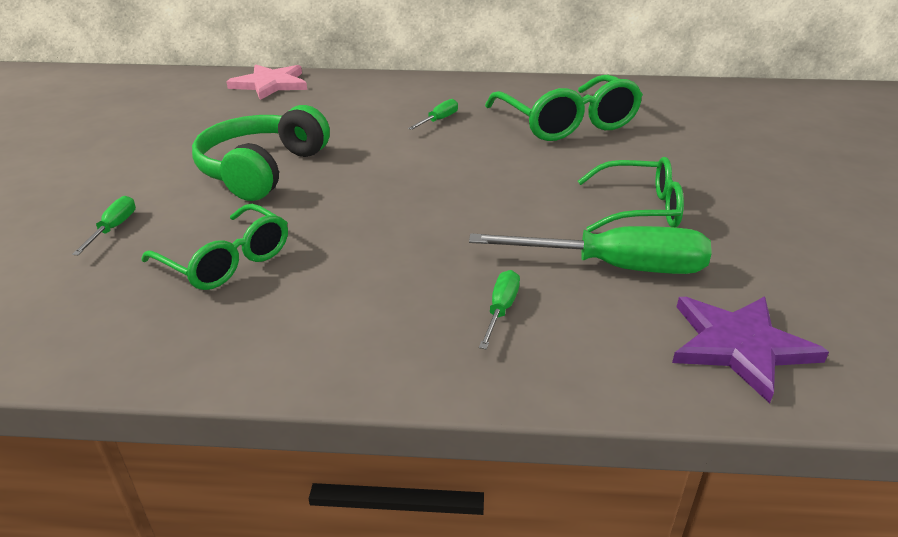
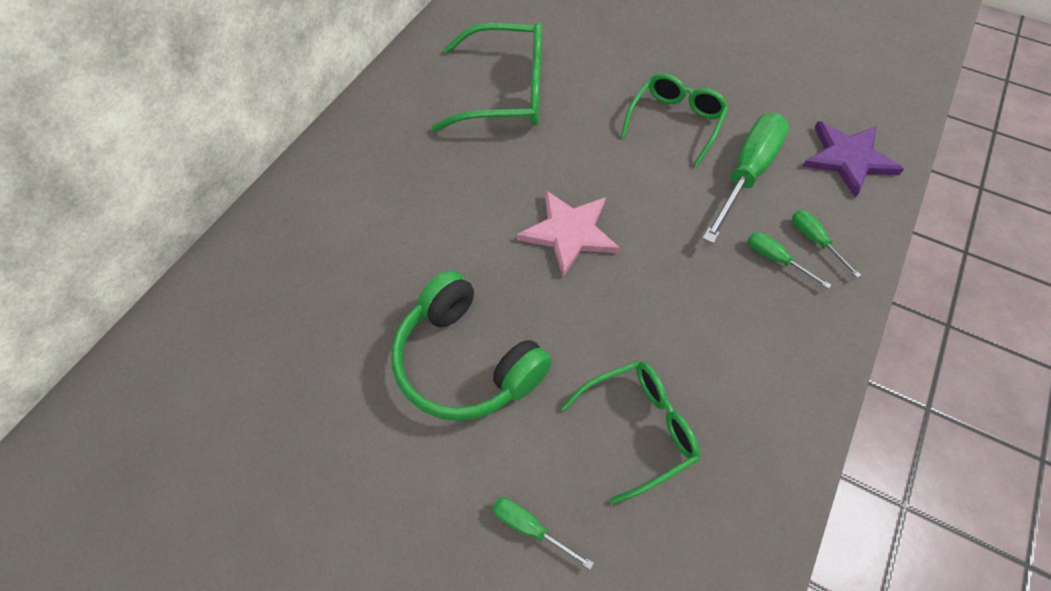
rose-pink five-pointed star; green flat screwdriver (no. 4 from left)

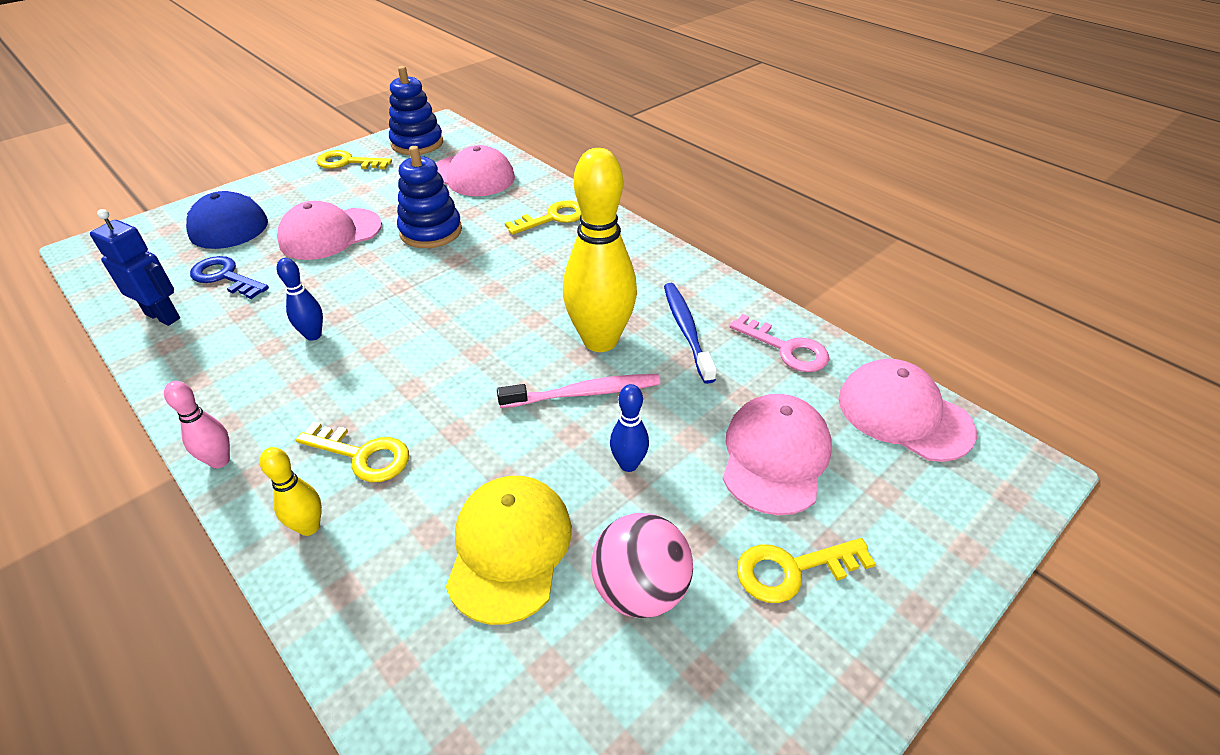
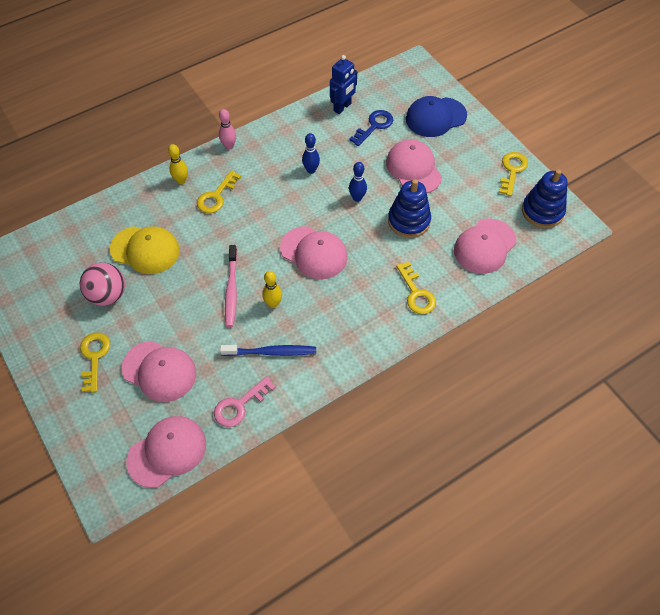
yellow skittle (no. 2 from left); rose-pink cap (no. 3 from left); blue skittle (no. 2 from left)

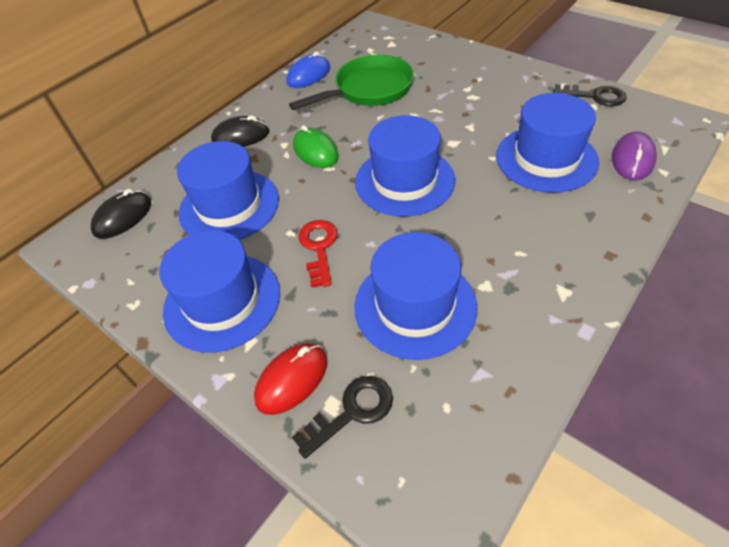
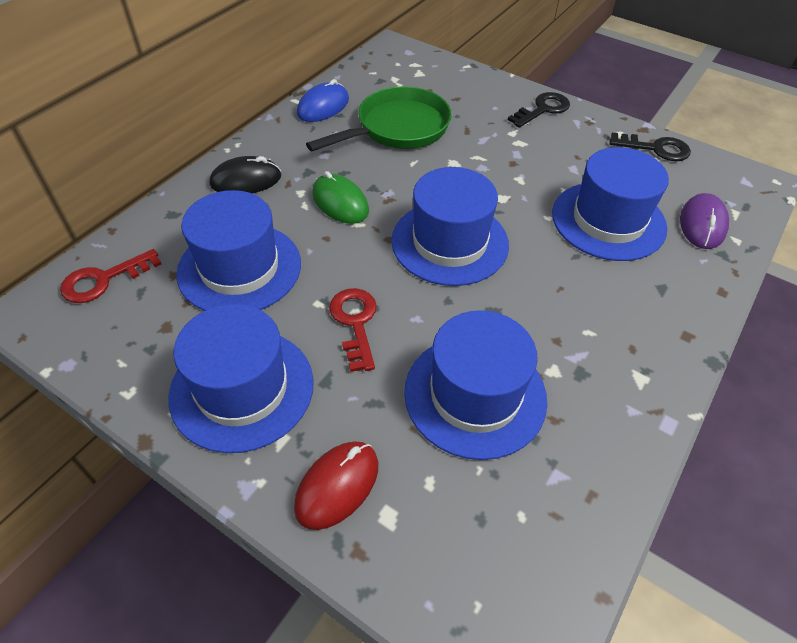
red key (no. 1 from left); black key (no. 1 from left)

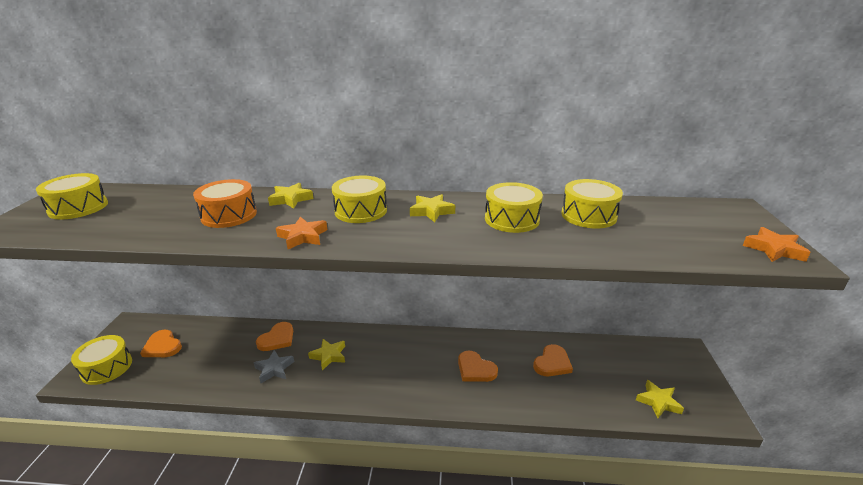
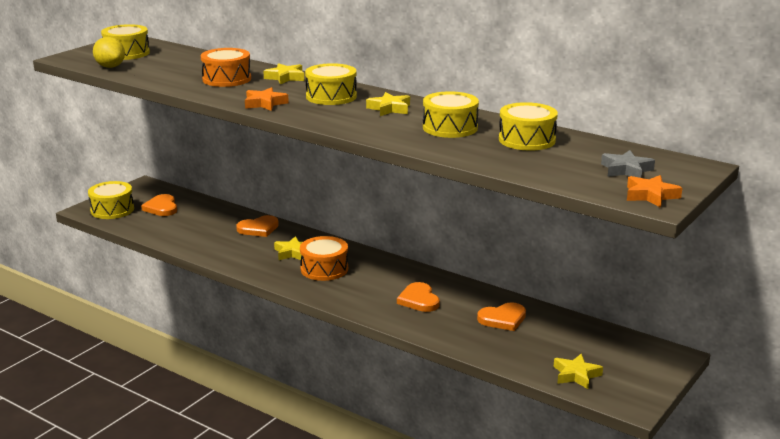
yellow lemon; bright orange drum (no. 2 from left); ash-grey five-pointed star

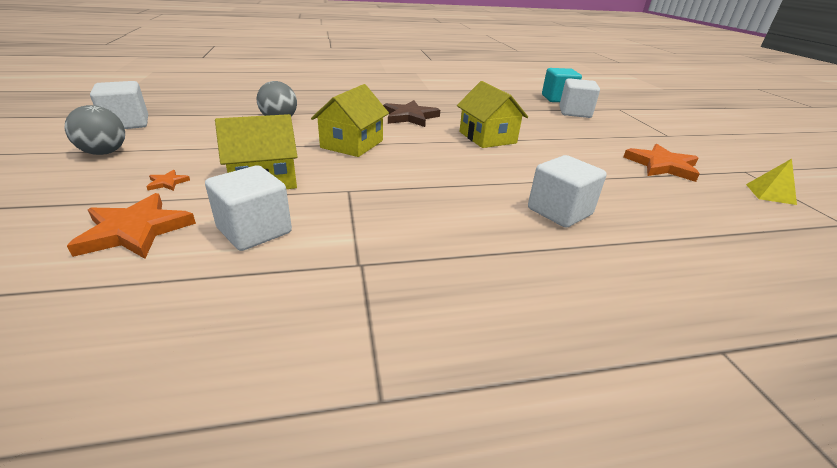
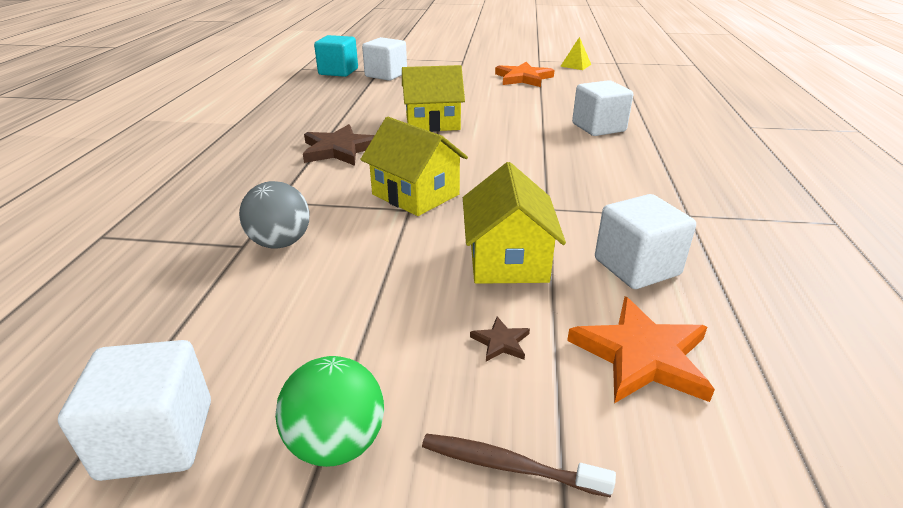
green ball; brown toothbrush; brown five-pointed star (no. 2 from left)

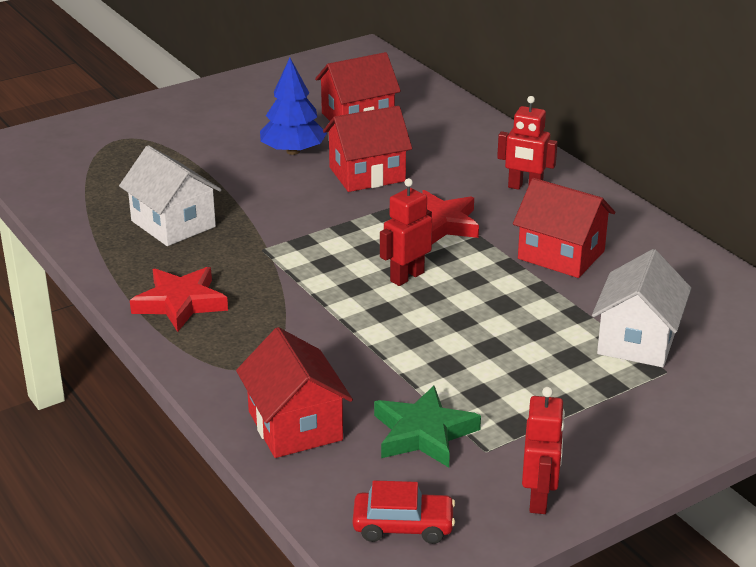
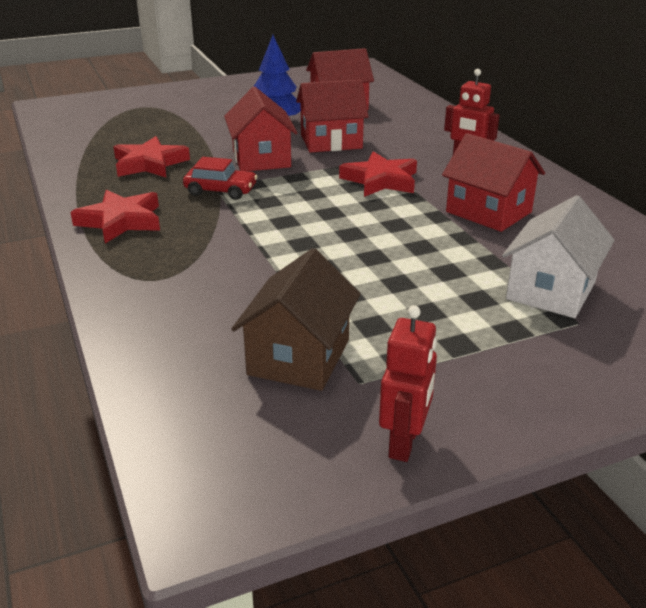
red five-pointed star (no. 2 from left); red toy car; red house (no. 1 from left); brown house; red robot (no. 1 from left in the first image)

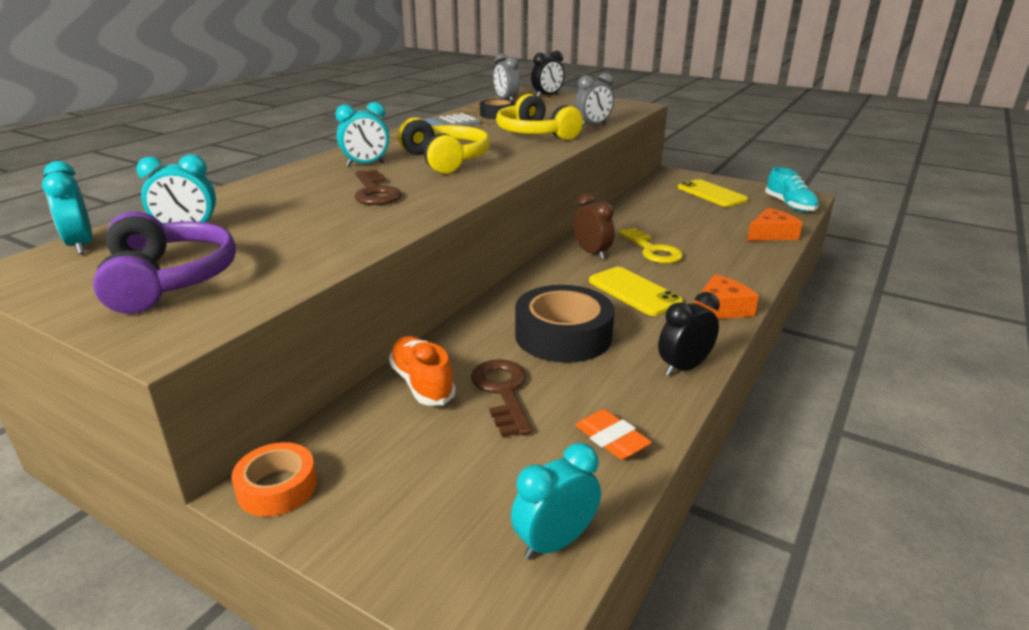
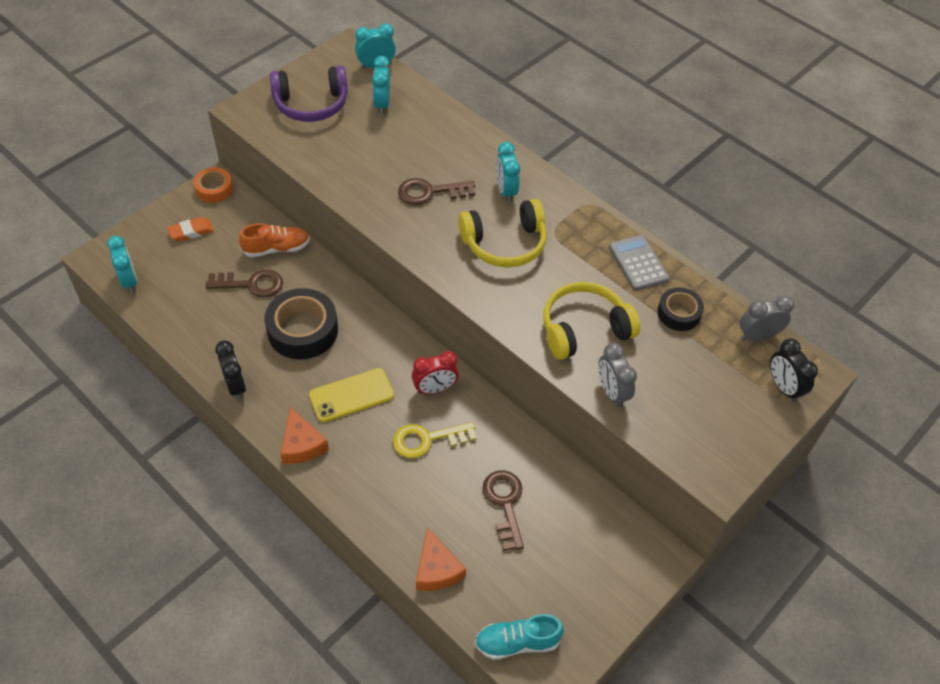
bright orange pencil eraser; red alarm clock; brown key (no. 3 from left); yellow smartphone (no. 2 from left in the first image)

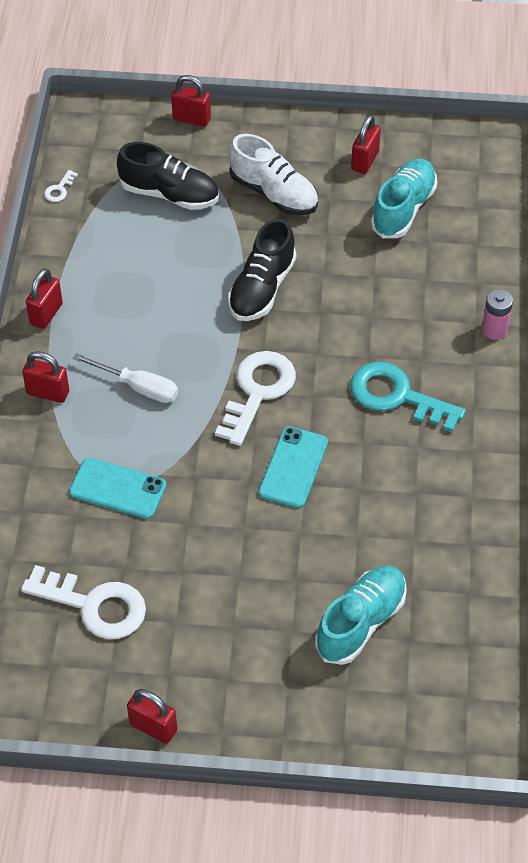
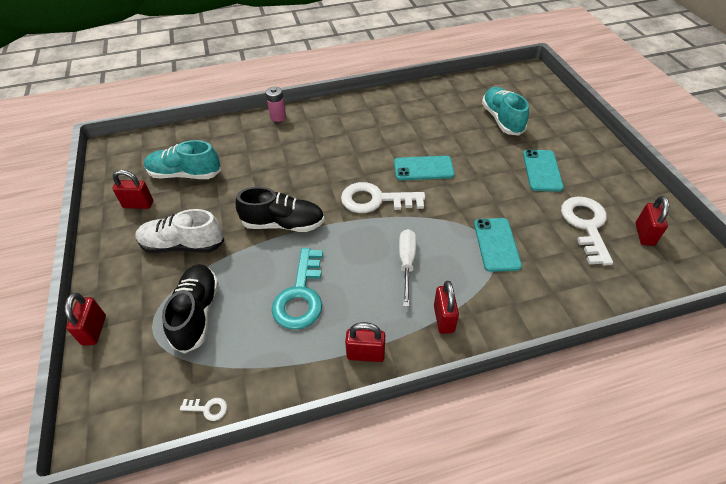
pure white lace-up shoe; teal key; teal lace-up shoe (no. 2 from left); teal smartphone (no. 3 from left); red small lock (no. 5 from left)

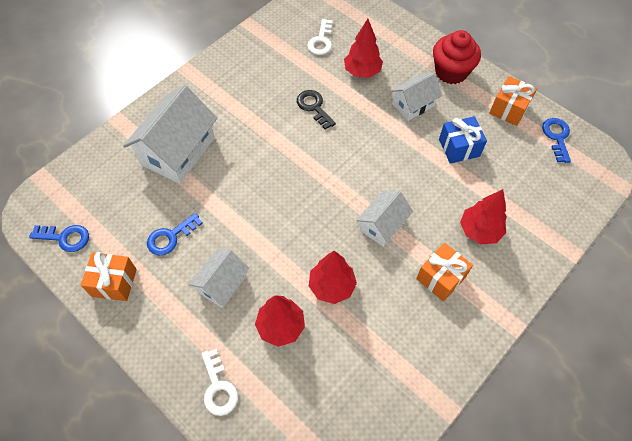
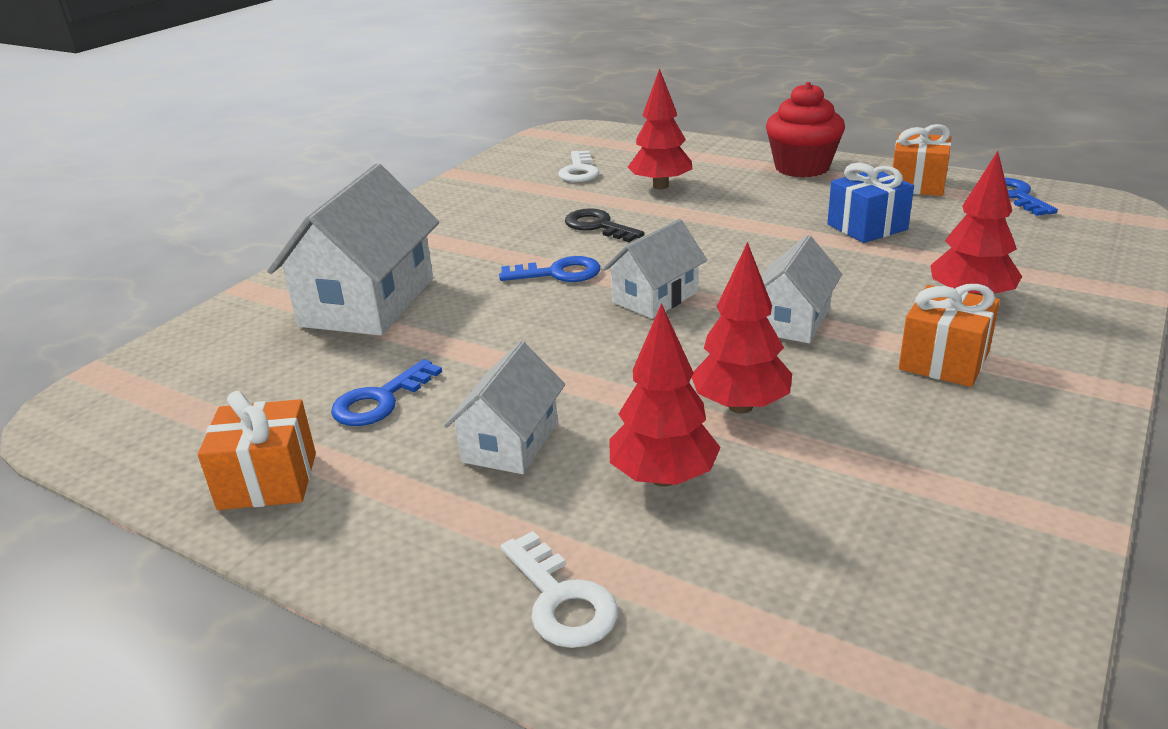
blue key (no. 2 from left); pure white house (no. 3 from left)

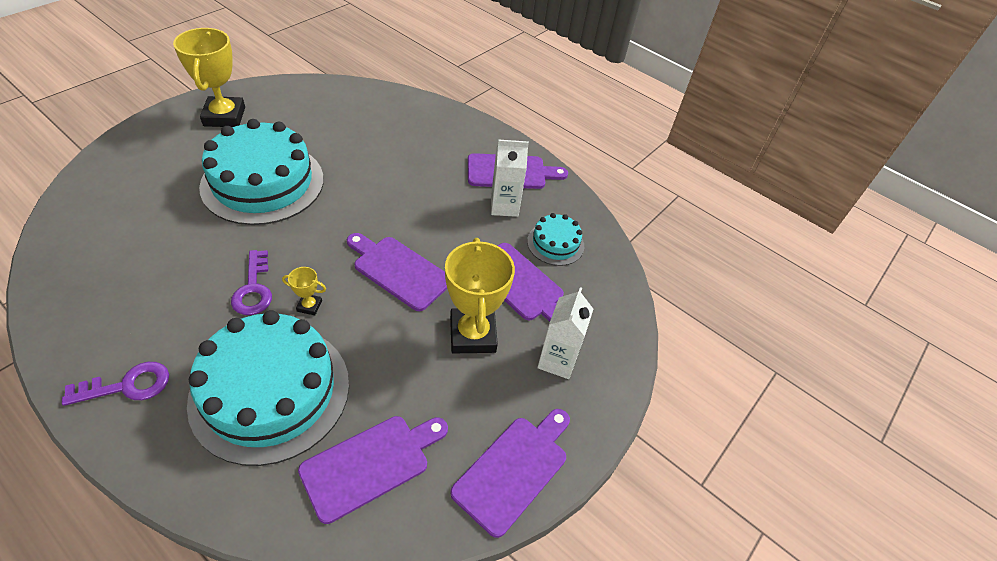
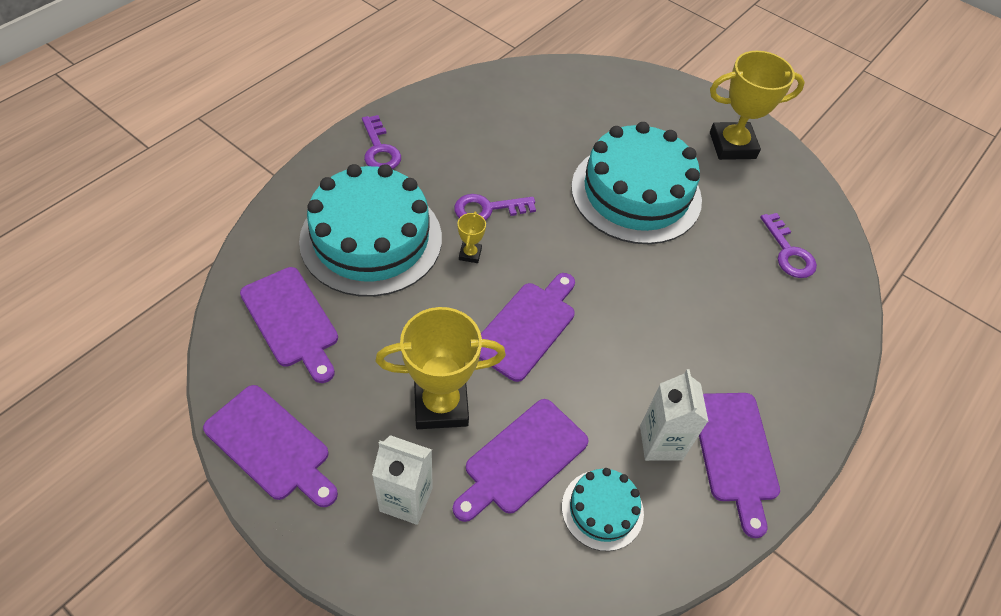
royal purple key (no. 3 from left)

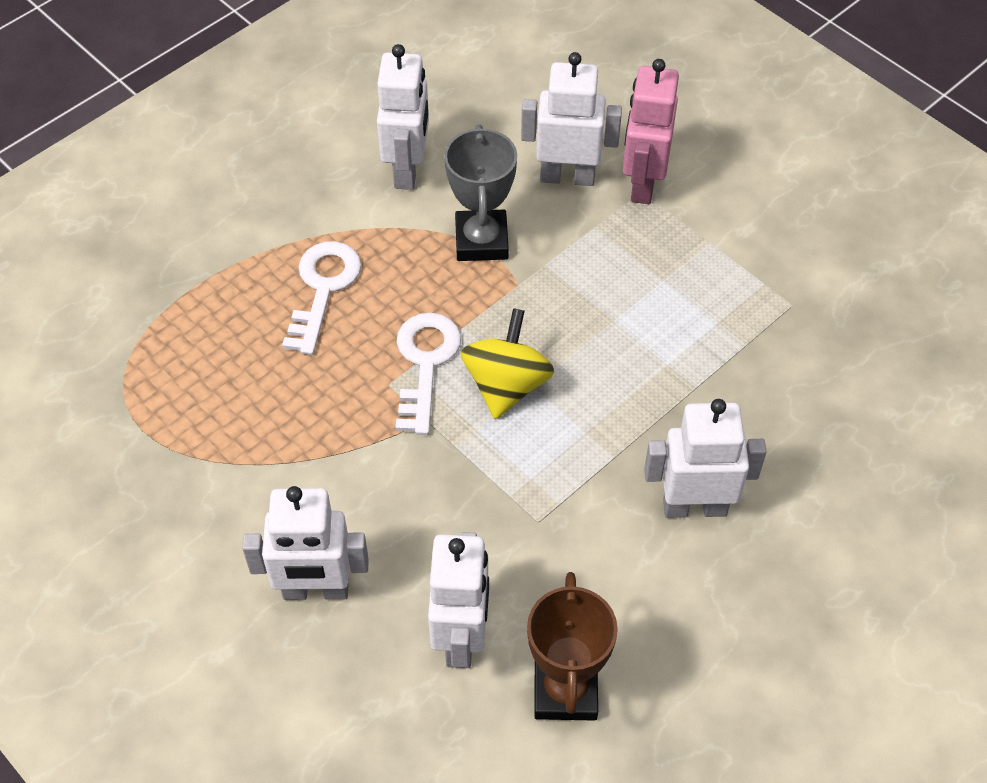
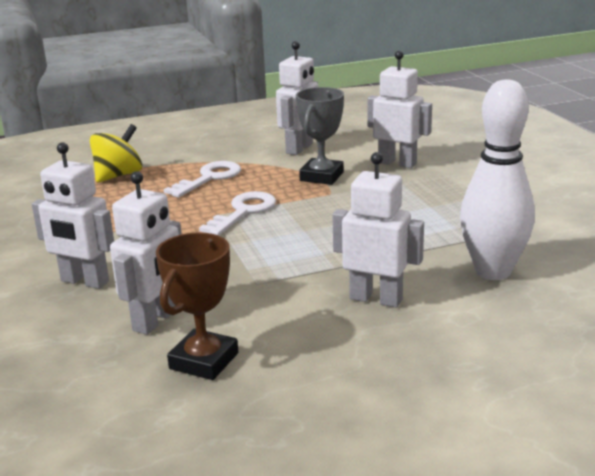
yellow spinning top; pure white skittle; rose-pink robot

